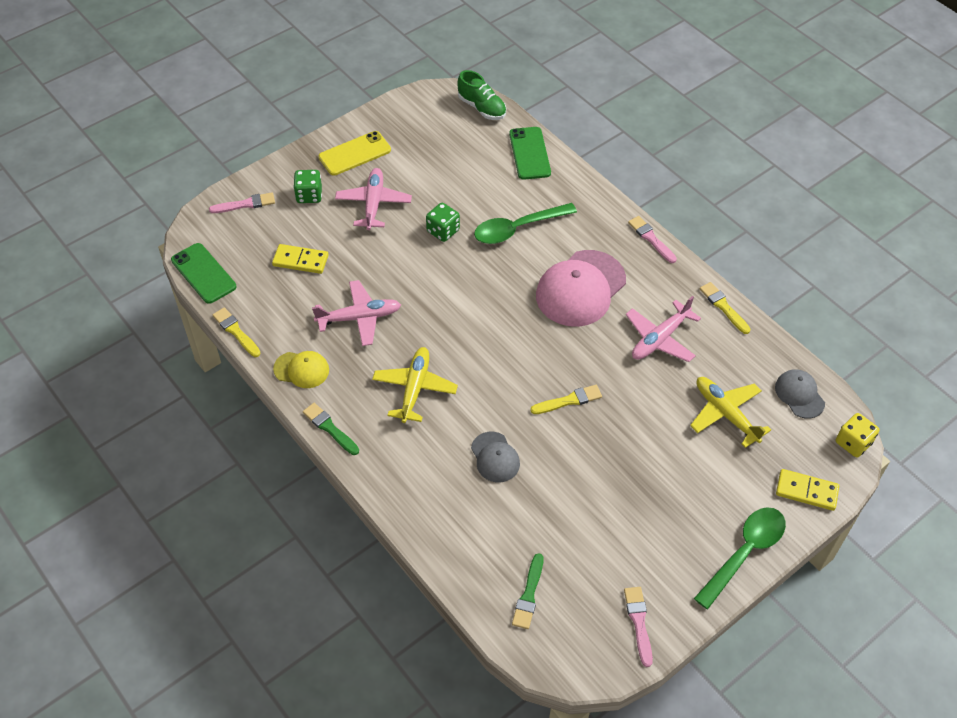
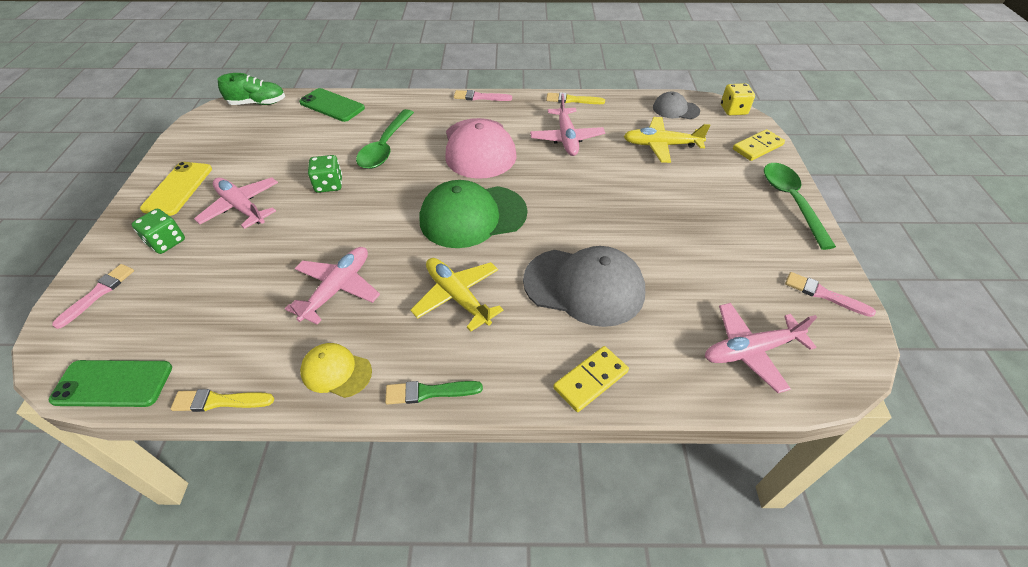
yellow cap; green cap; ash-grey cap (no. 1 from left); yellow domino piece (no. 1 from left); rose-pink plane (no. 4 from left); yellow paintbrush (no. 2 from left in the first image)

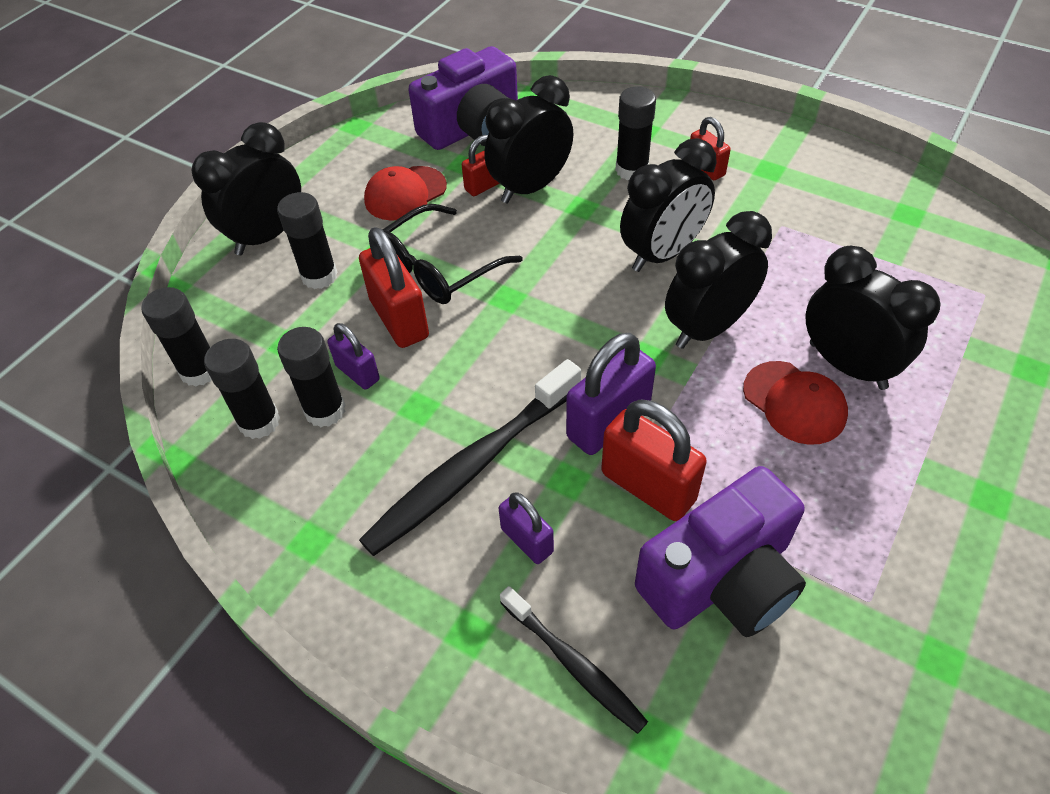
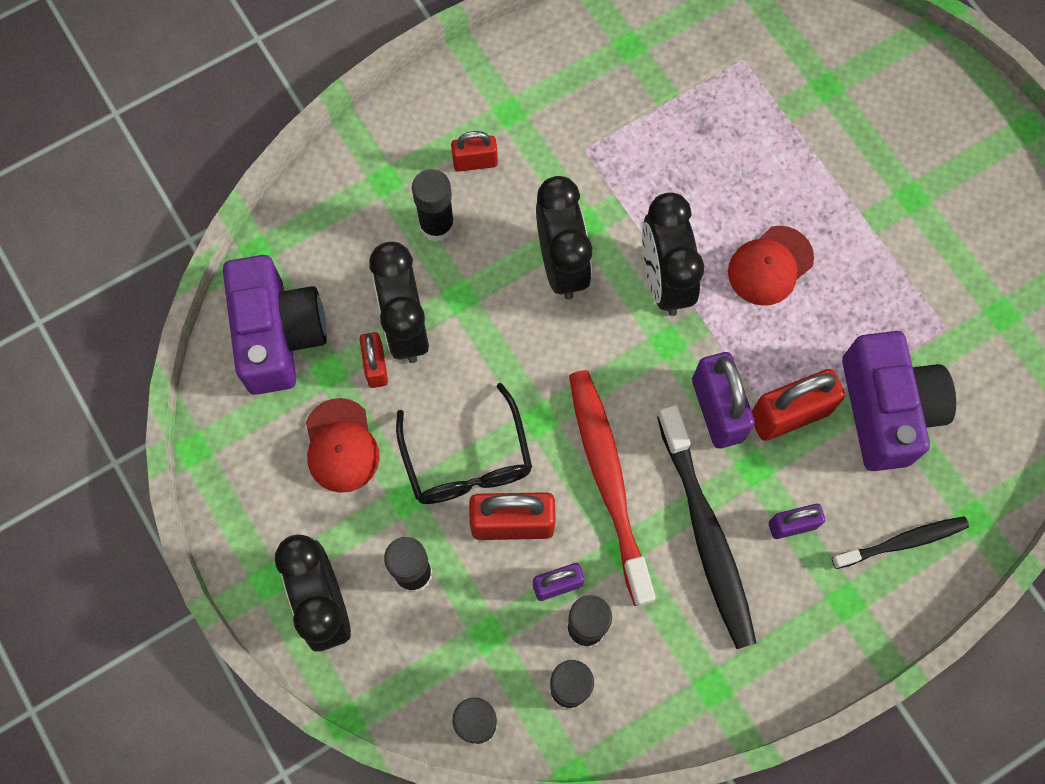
red toothbrush; red cap (no. 2 from left); black alarm clock (no. 5 from left in the first image)

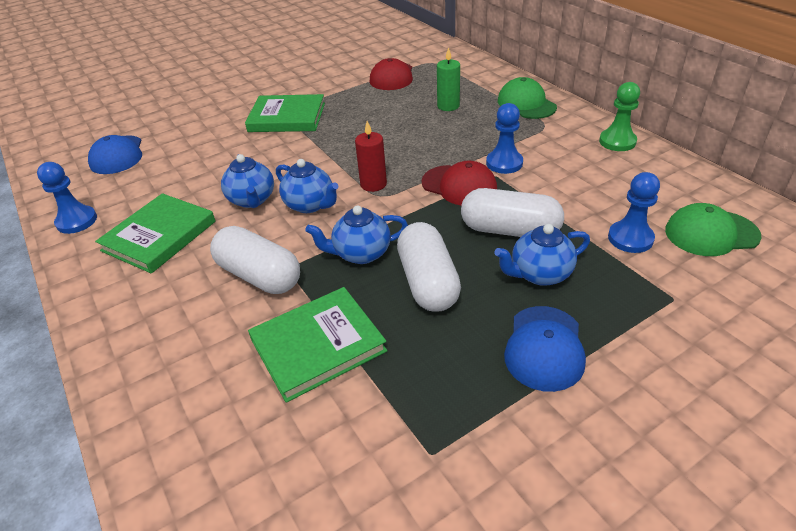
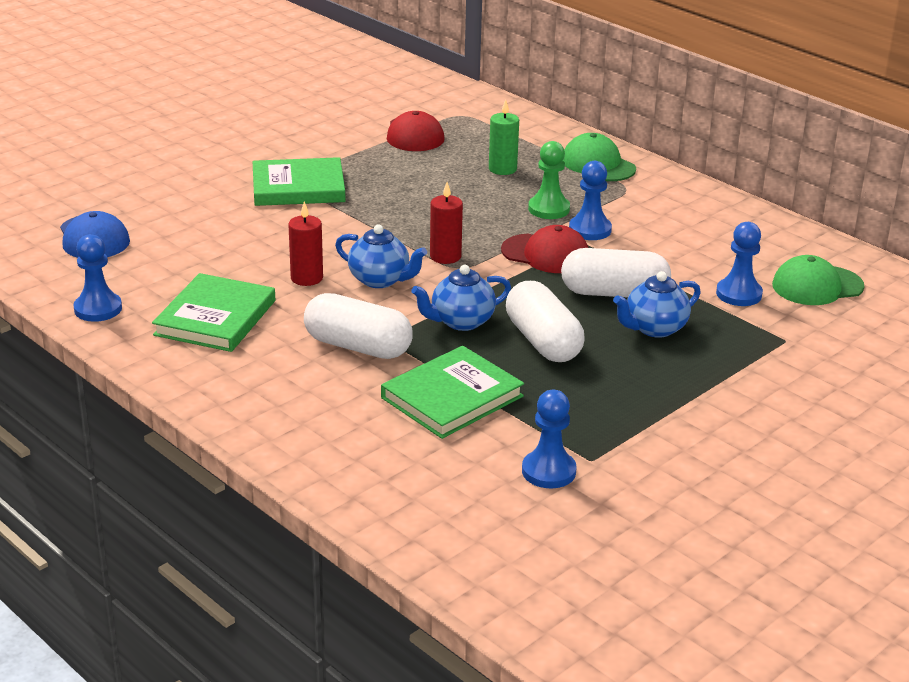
red wax candle (no. 1 from left); blue chess pawn (no. 2 from left); green chess pawn; blue cap (no. 2 from left in the first image)

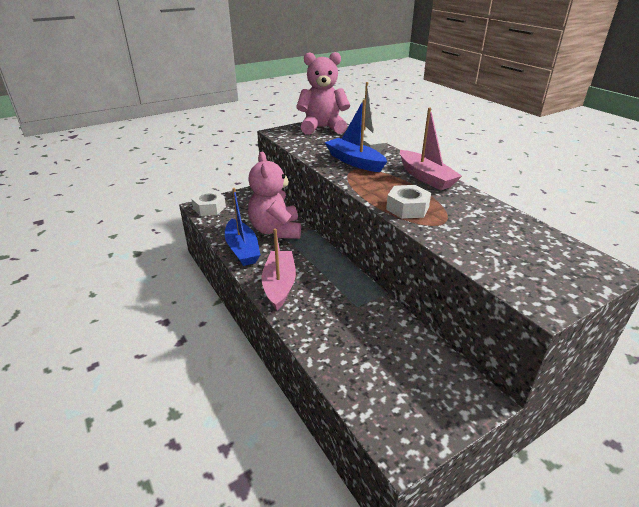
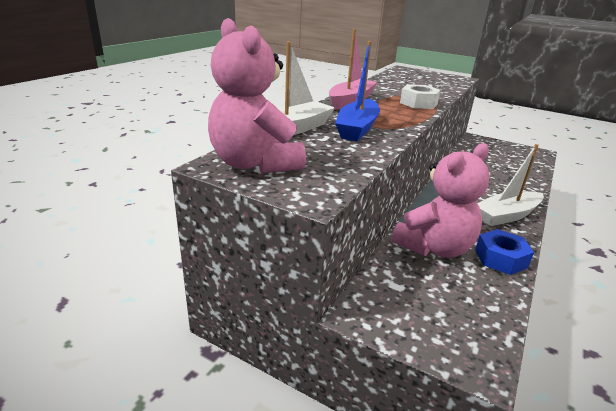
blue hex nut; pure white sailboat (no. 2 from left); pure white hex nut (no. 1 from left in the first image)

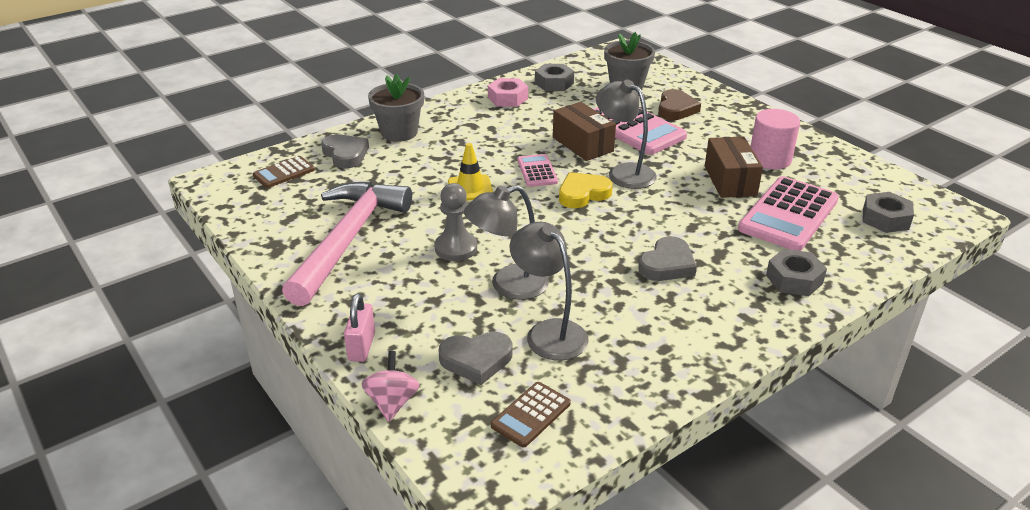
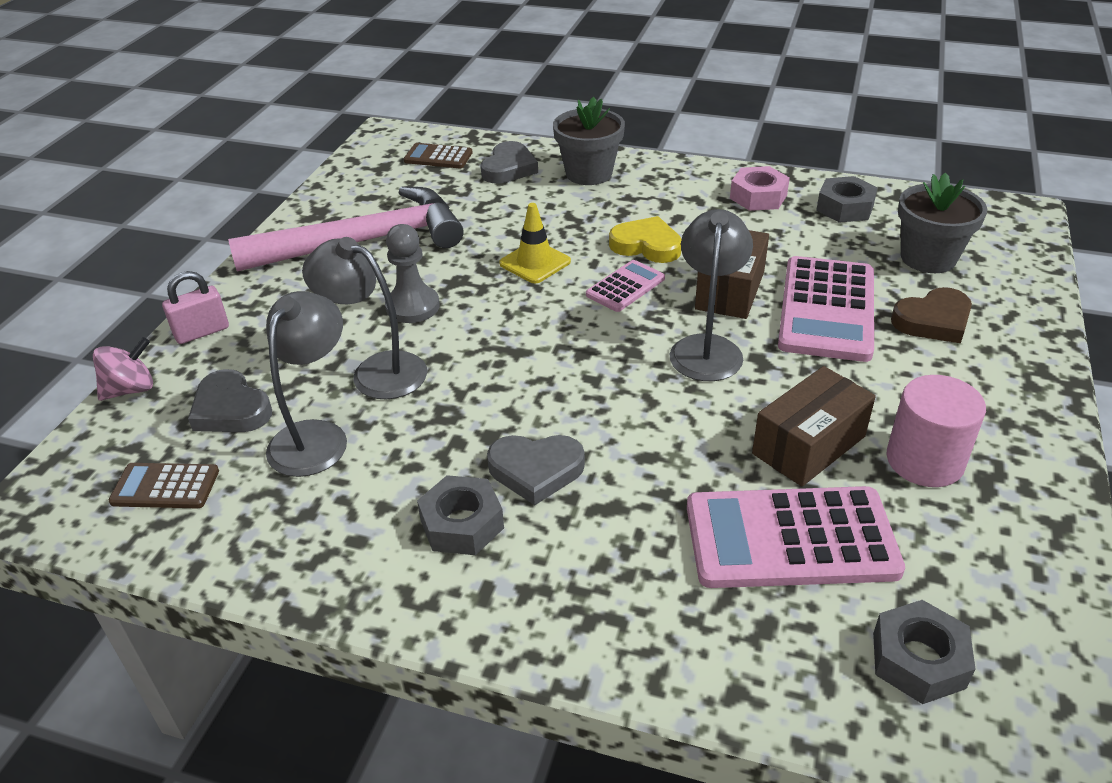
ash-grey hex nut (no. 1 from left); yellow heart

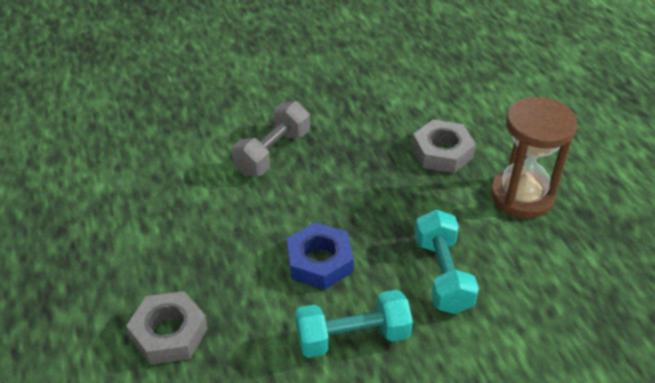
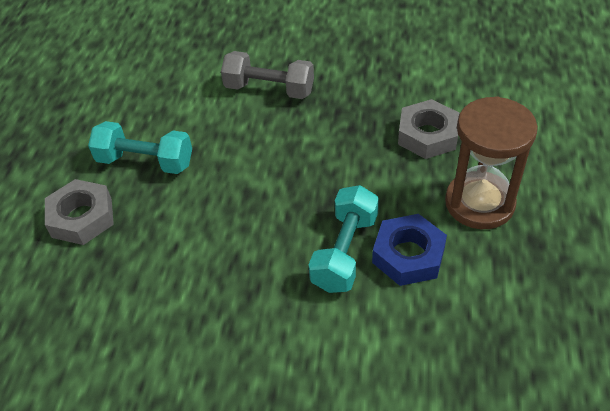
teal free weight (no. 1 from left); ash-grey free weight; blue hex nut

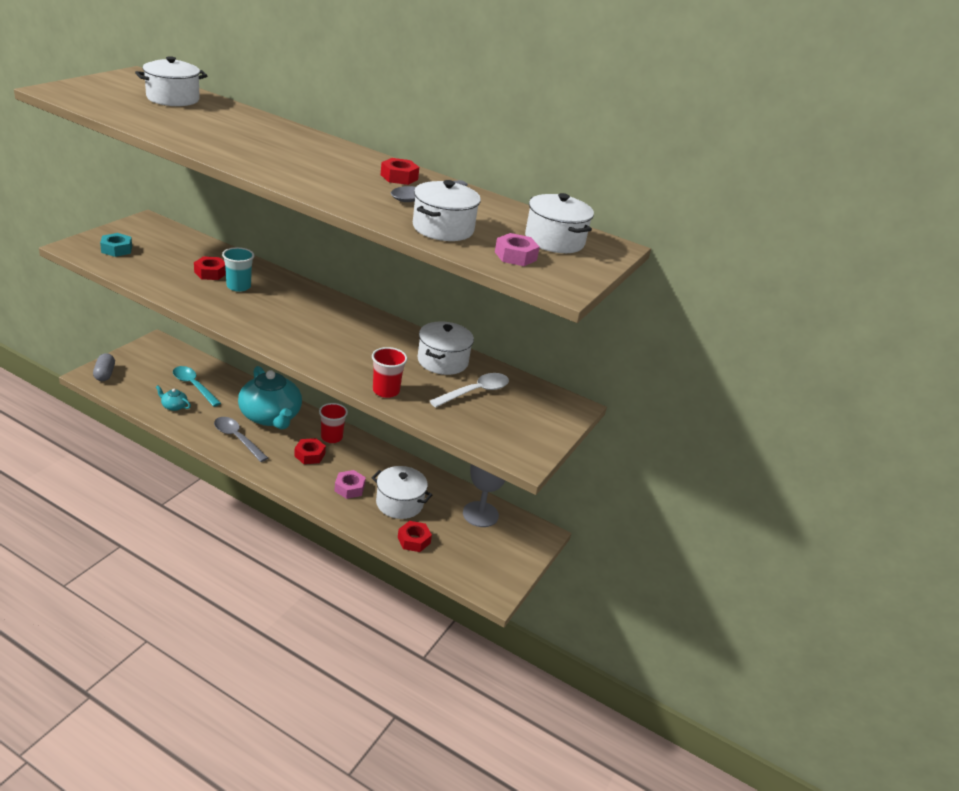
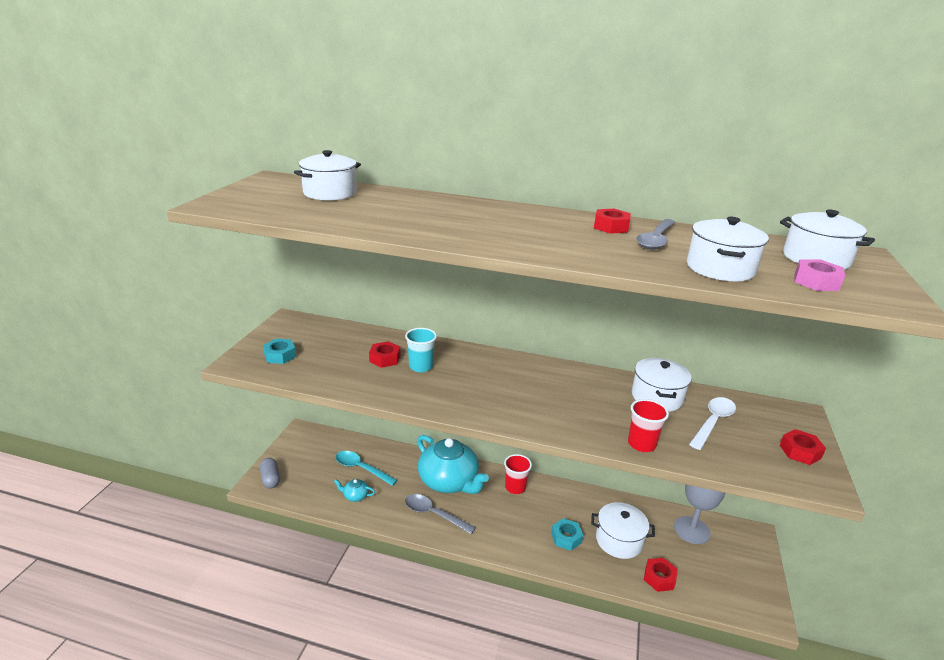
teal hex nut (no. 2 from left); red hex nut (no. 4 from left)

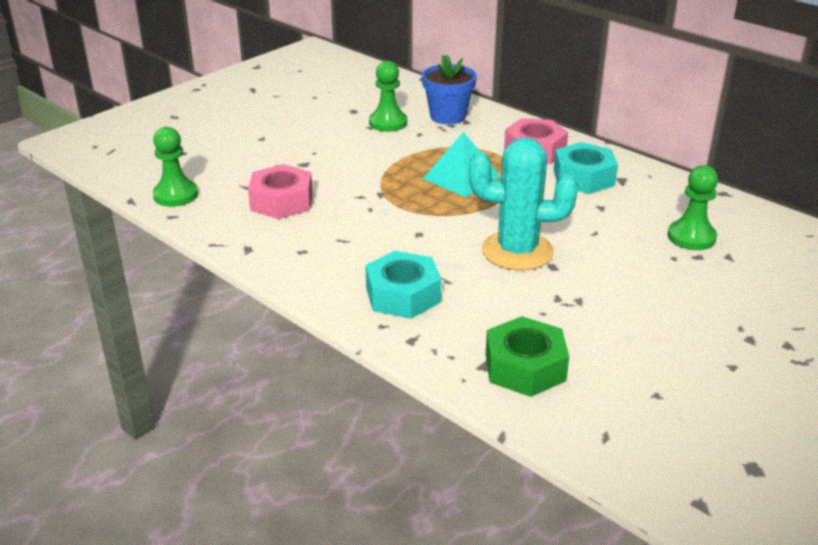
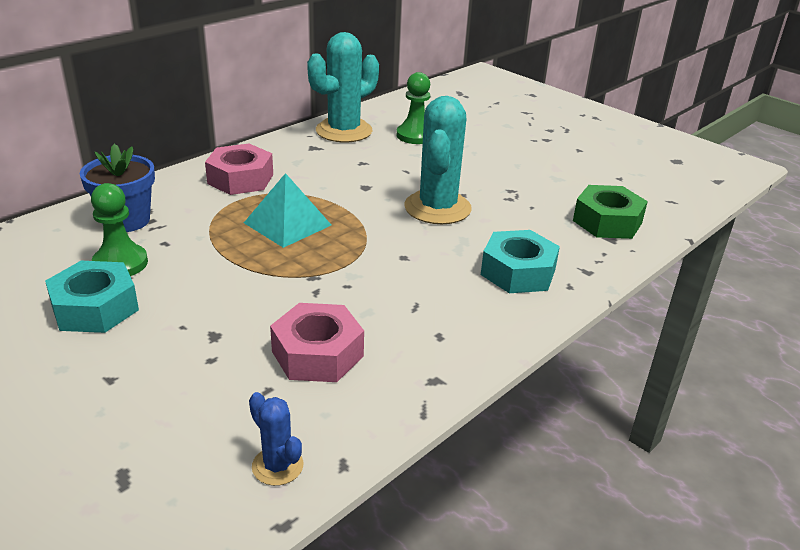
teal hex nut (no. 1 from left); blue prickly plant; teal prickly plant (no. 1 from left)

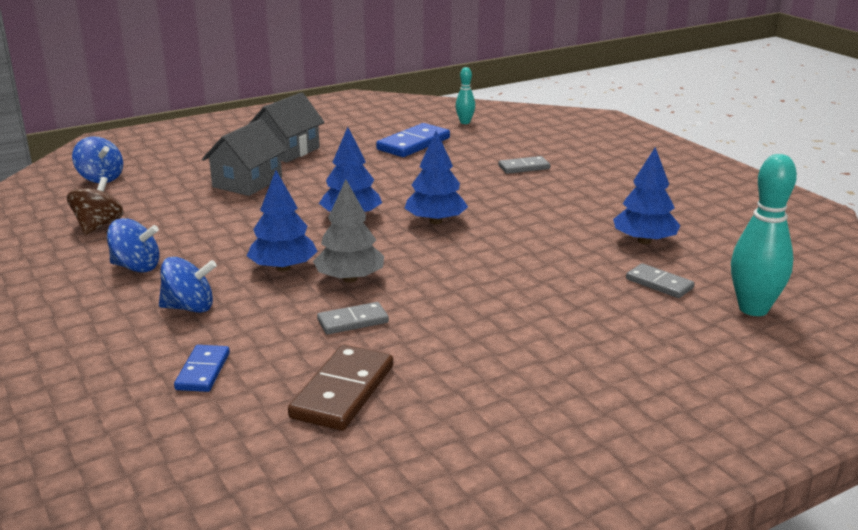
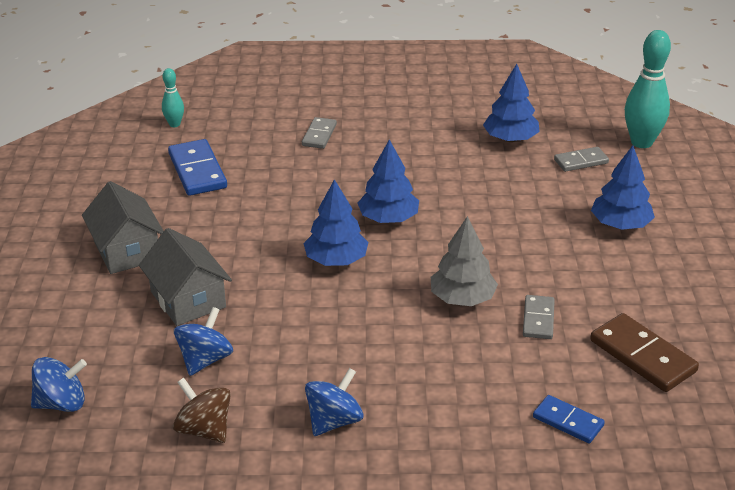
blue spinning top (no. 2 from left); blue toy tree (no. 4 from left)

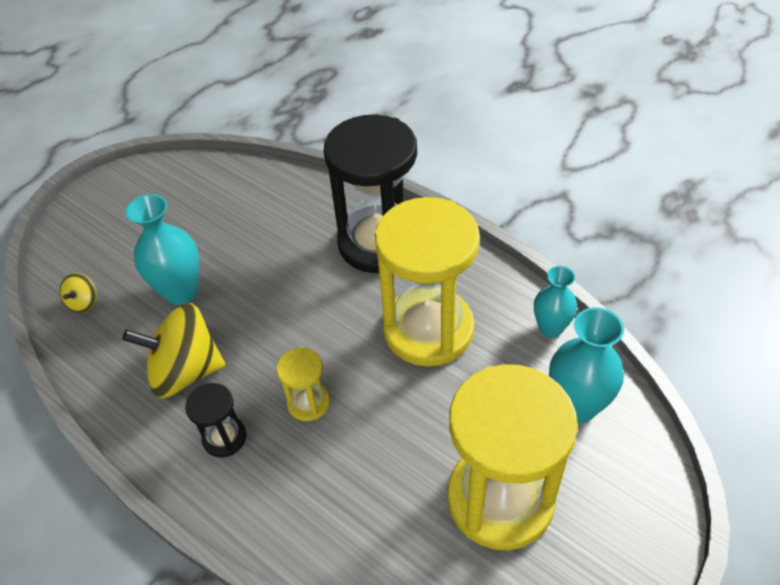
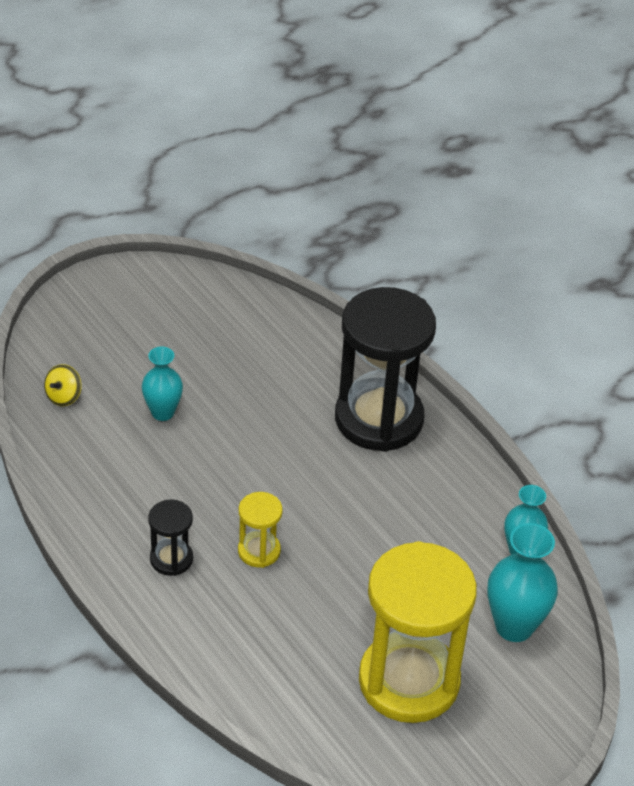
teal flower vase (no. 1 from left); yellow spinning top (no. 2 from left in the first image); yellow sand timer (no. 2 from left in the first image)

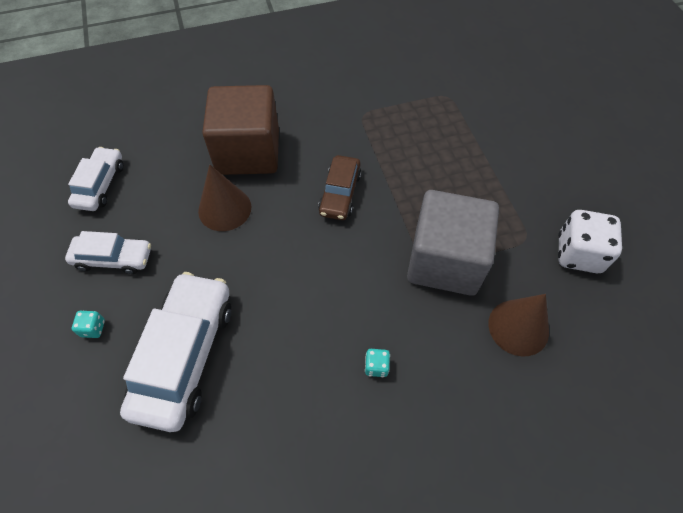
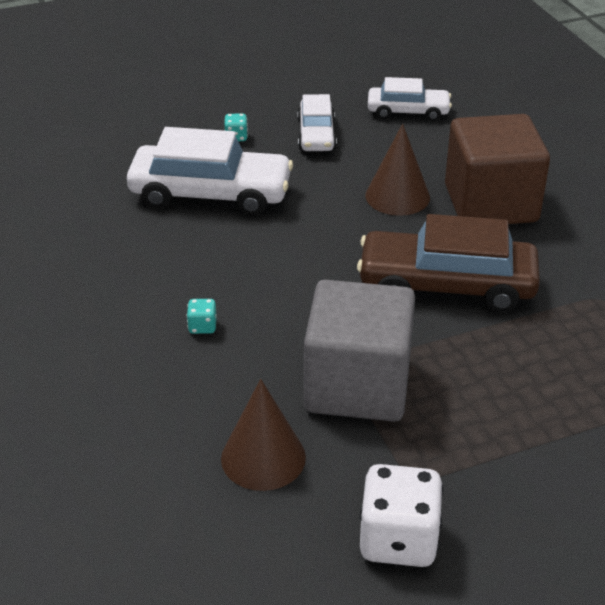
brown toy car

